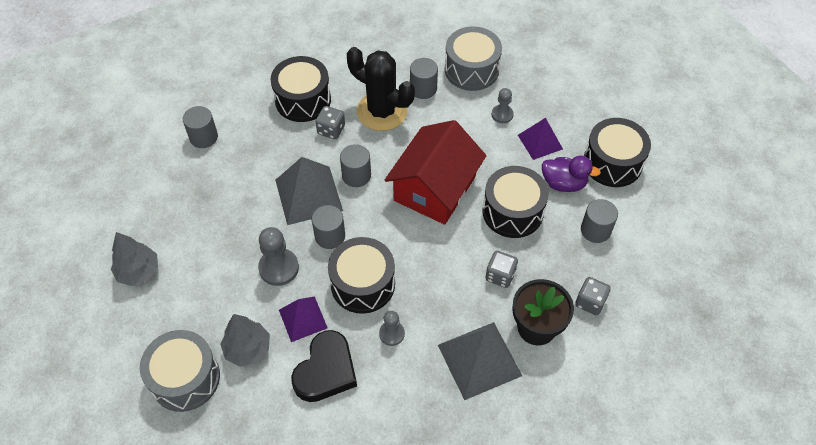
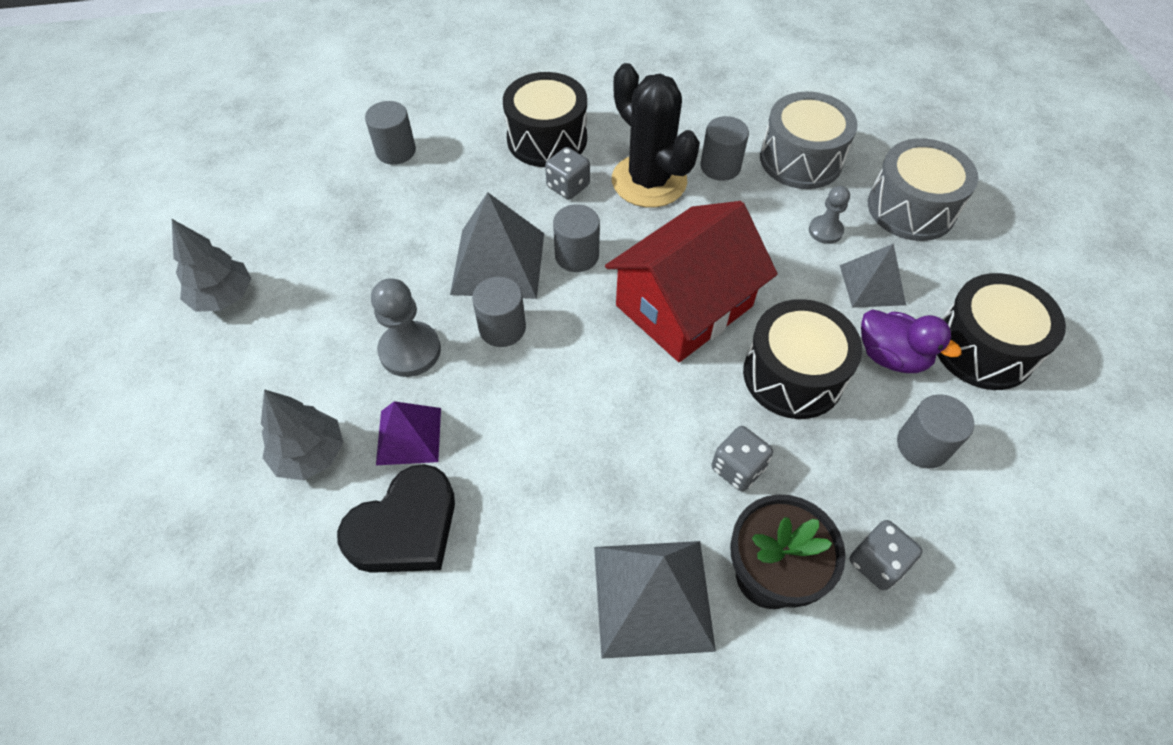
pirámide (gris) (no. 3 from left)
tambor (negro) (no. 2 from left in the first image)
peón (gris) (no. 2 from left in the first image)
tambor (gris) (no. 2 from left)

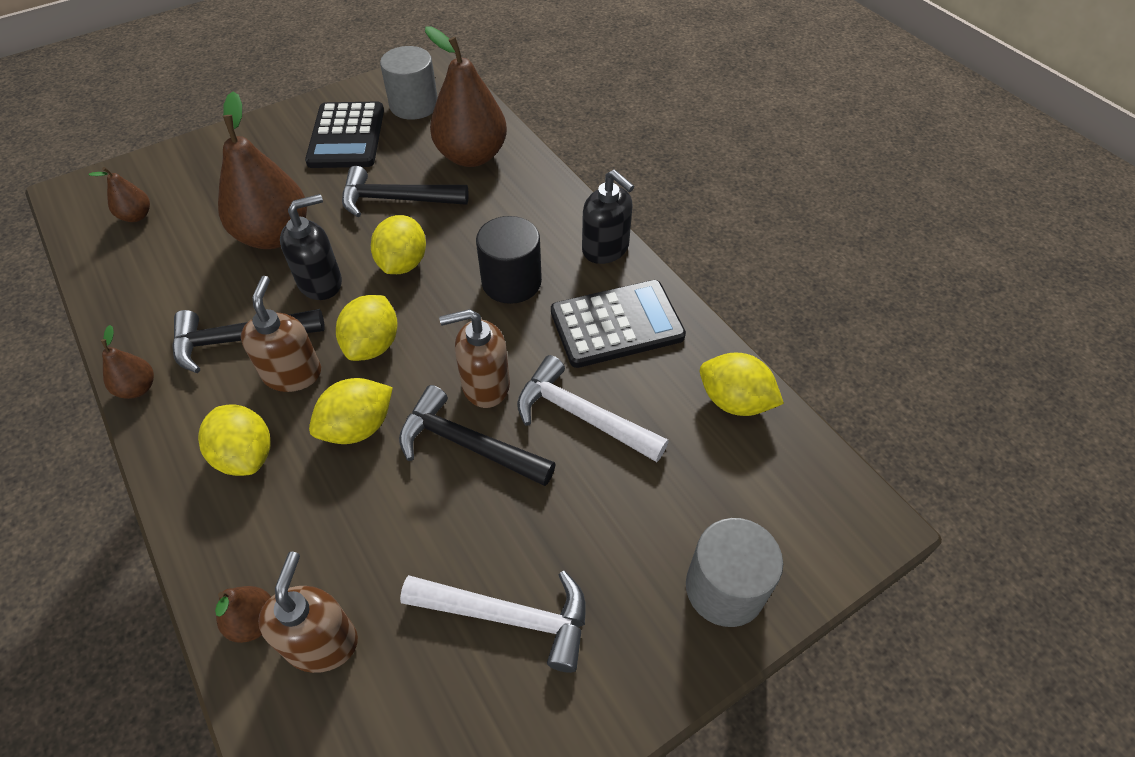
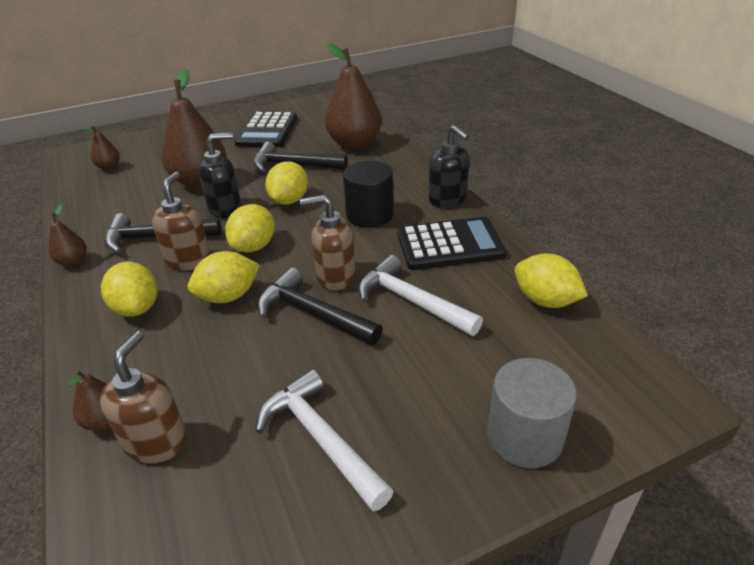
cilindro (gris) (no. 1 from left in the first image)
martillo (blanco) (no. 1 from left)

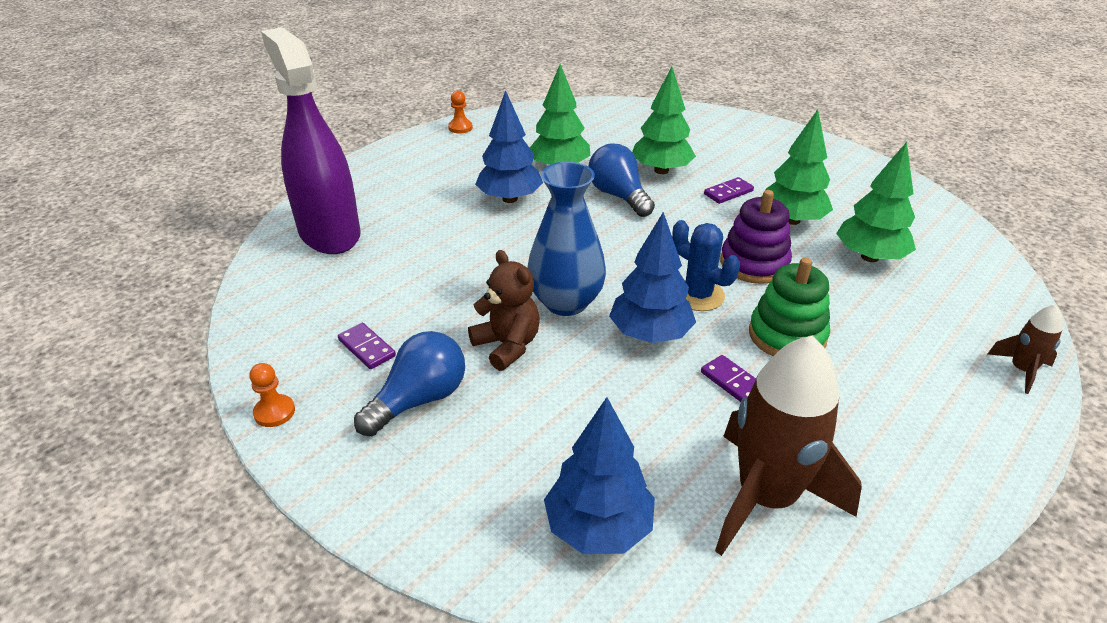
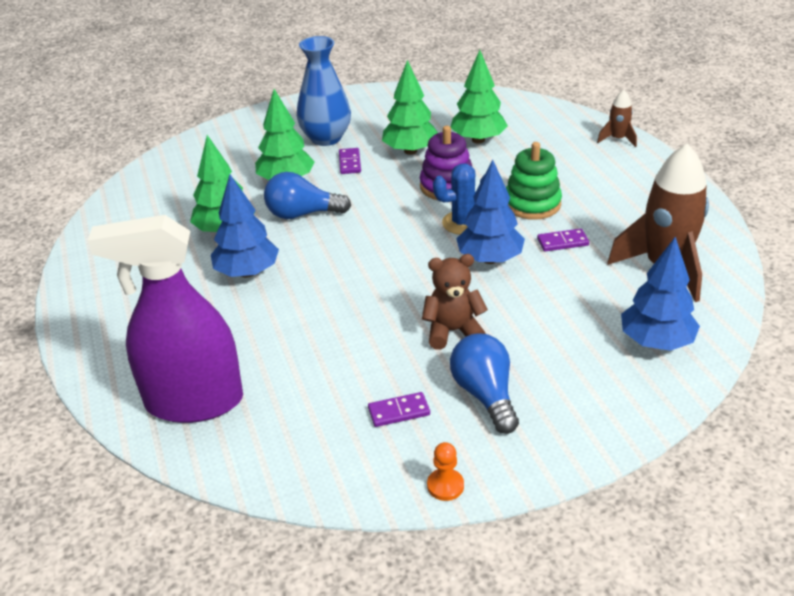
peón (naranja) (no. 2 from left in the first image)
florero (azul)

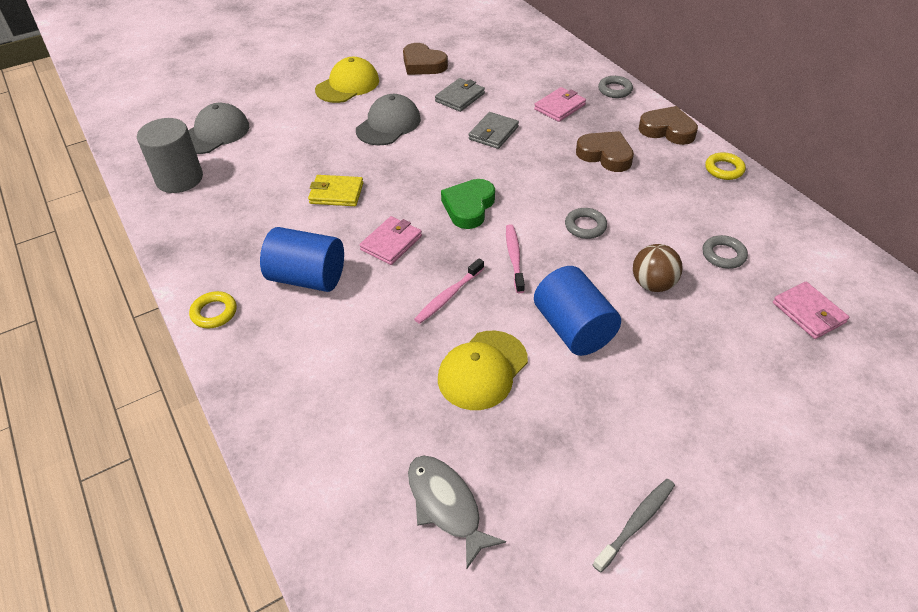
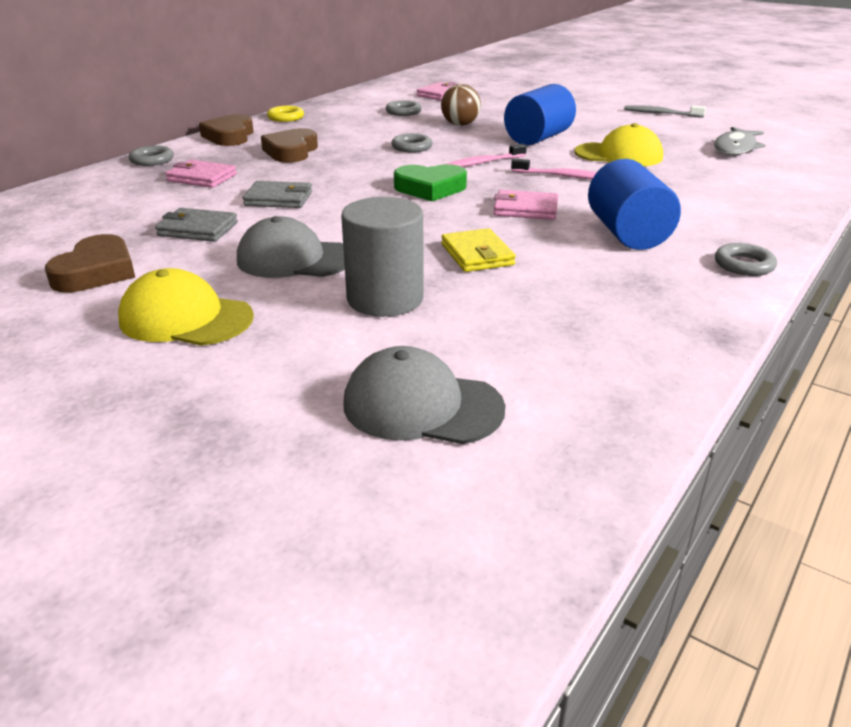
cilindro (gris)
anillo (gris) (no. 4 from left)

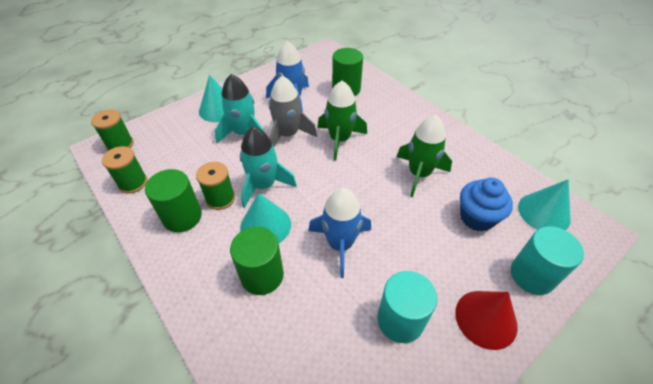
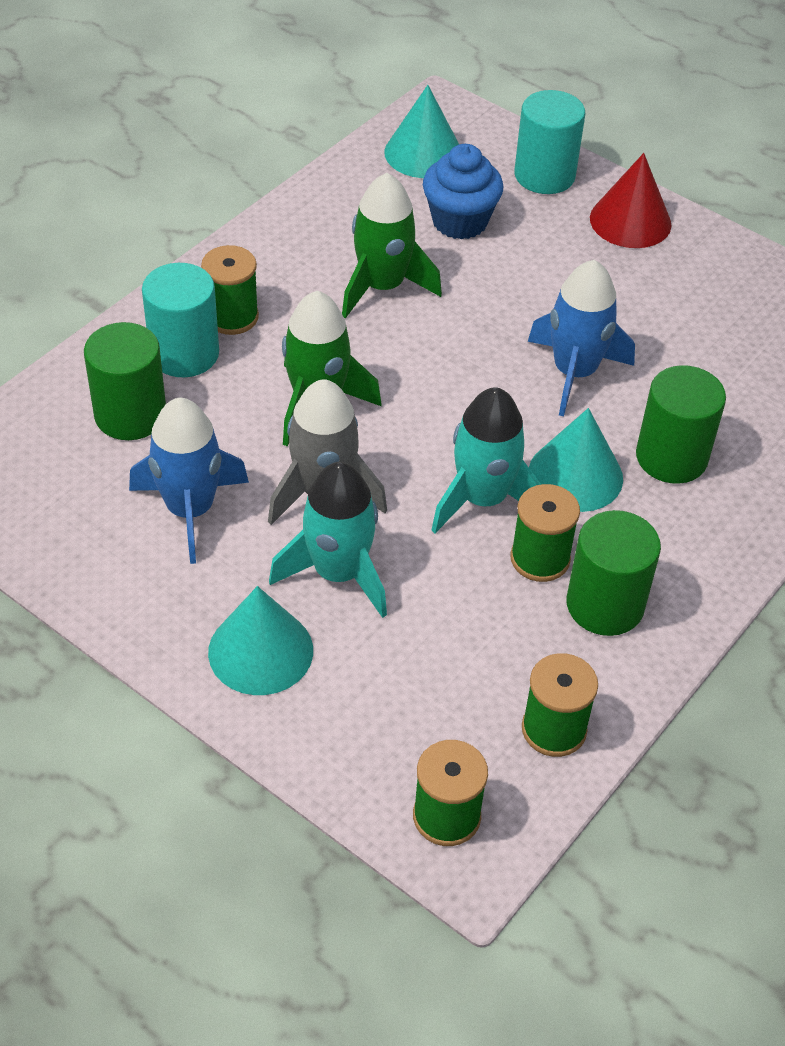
cilindro (turquesa) (no. 1 from left)
carrete (verde) (no. 1 from left)

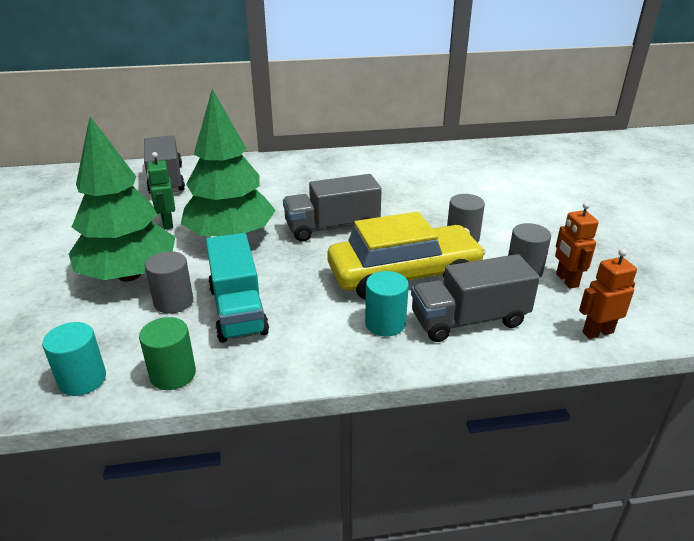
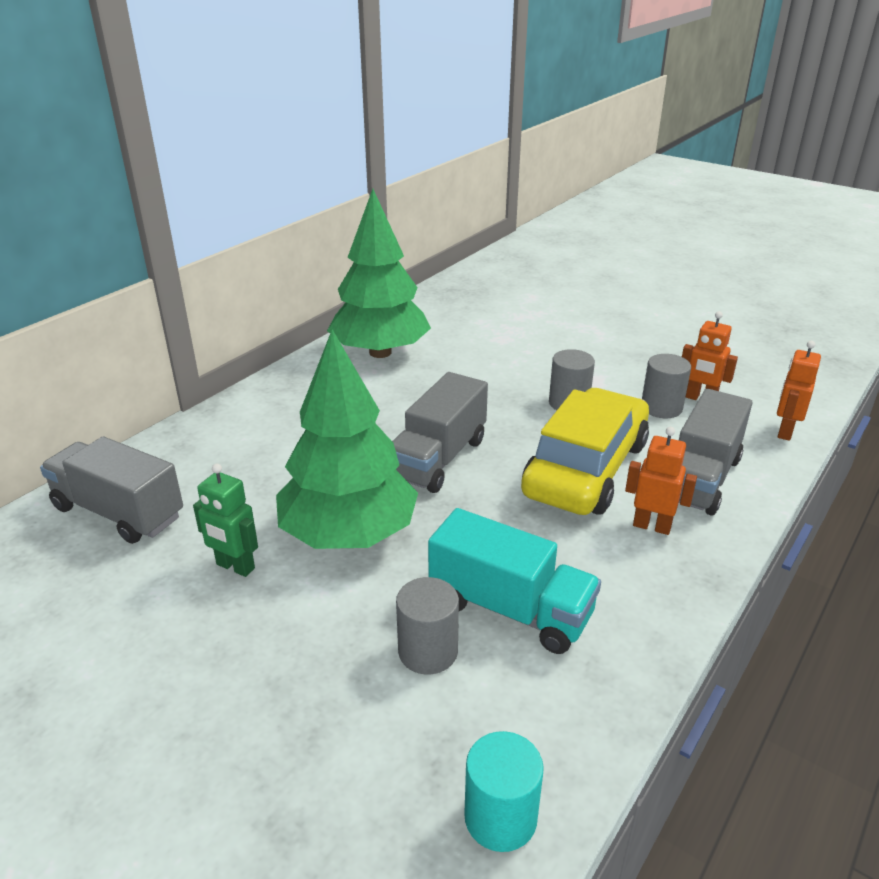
árbol (verde) (no. 2 from left)
robot (naranja) (no. 1 from left)
cilindro (verde)

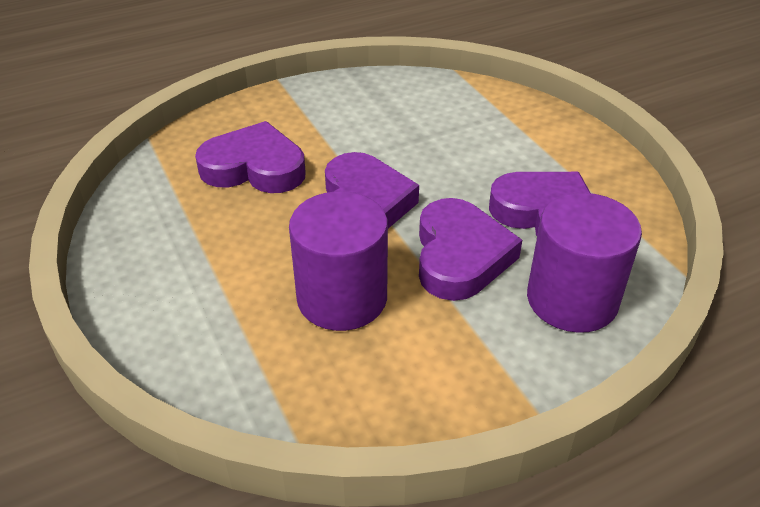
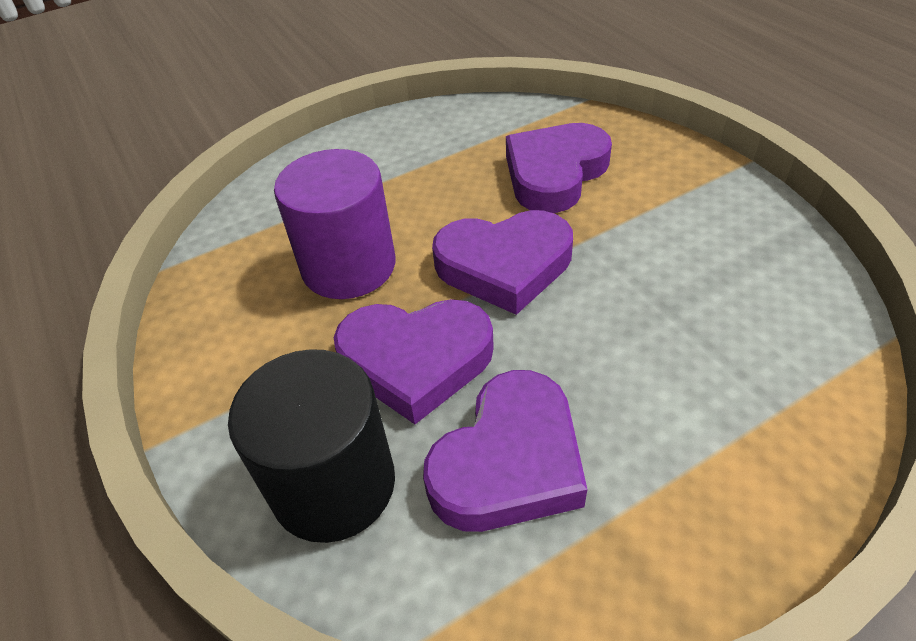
corazón (morado) (no. 4 from left)
cilindro (negro)

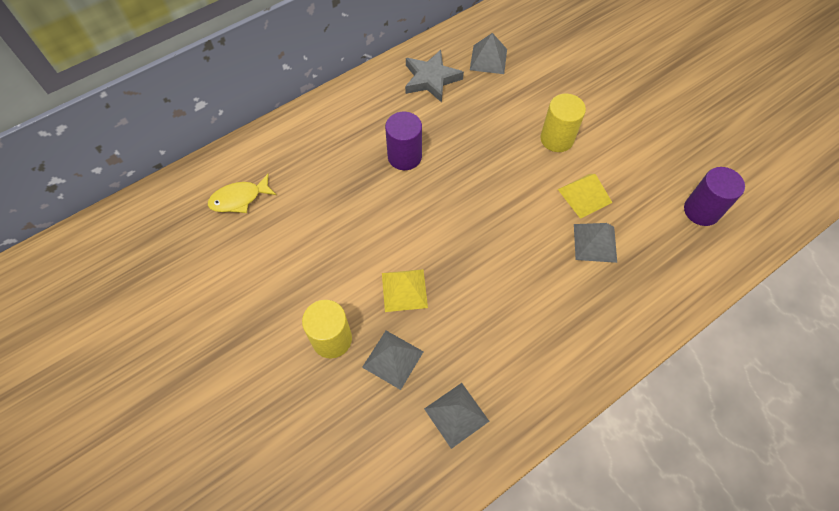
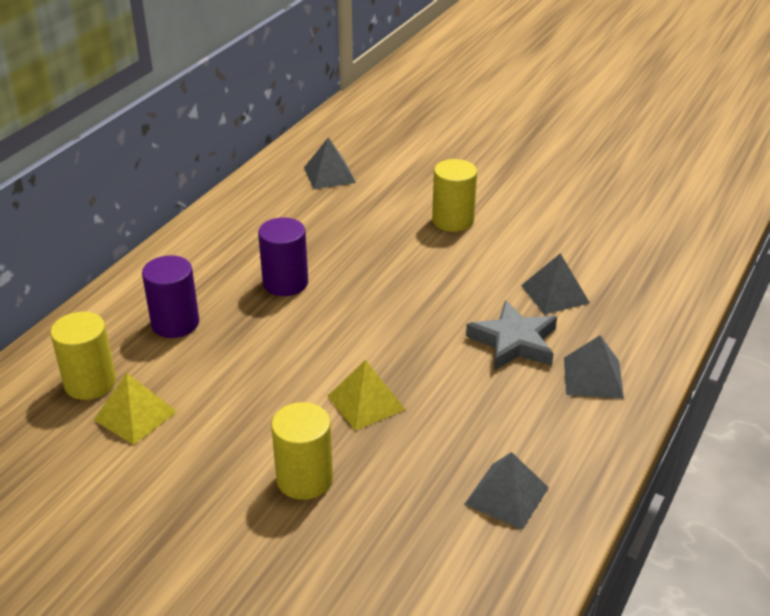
estrella (gris)
cilindro (morado) (no. 1 from left)
cilindro (amarillo) (no. 1 from left)
pirámide (amarillo) (no. 1 from left)
pirámide (gris) (no. 4 from left)

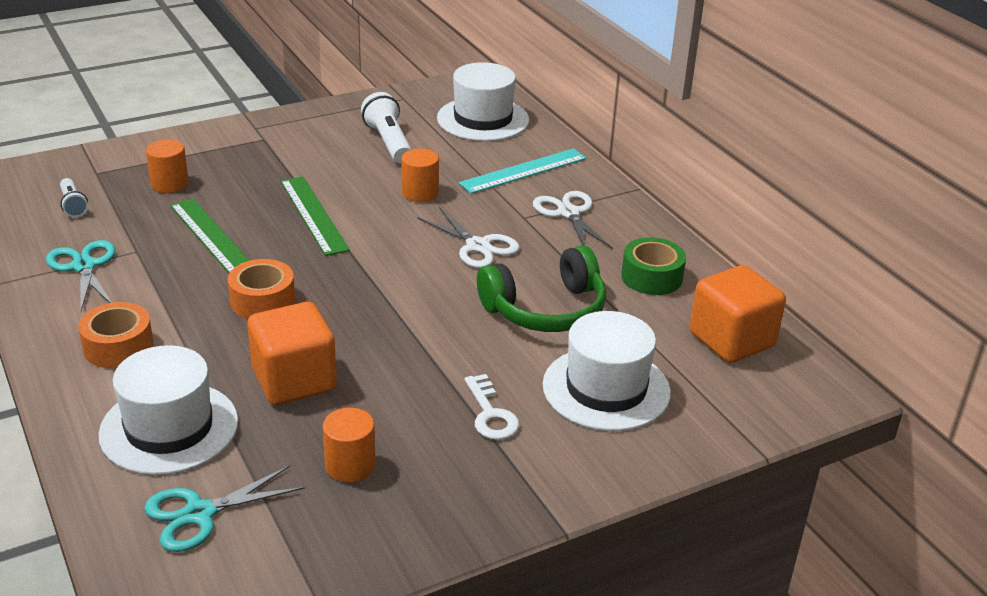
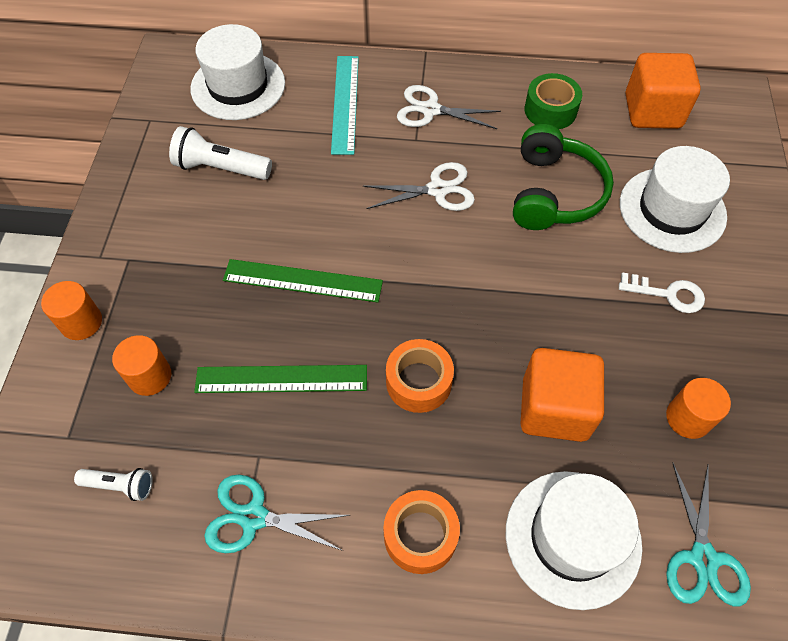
cilindro (naranja) (no. 1 from left)

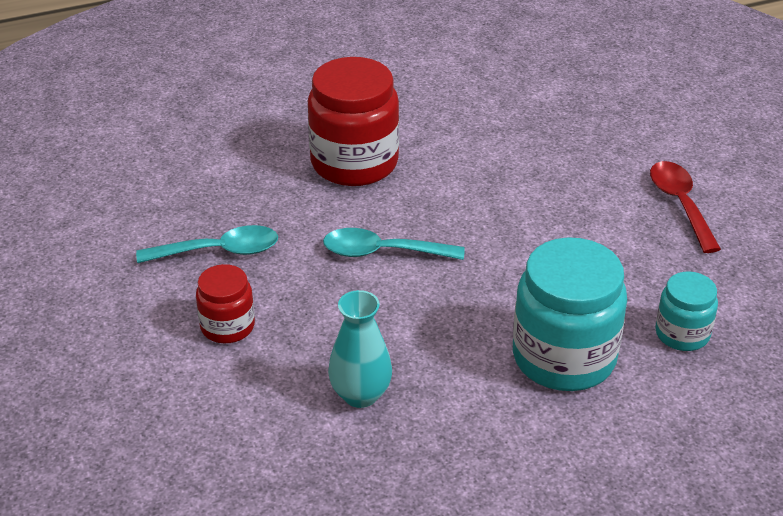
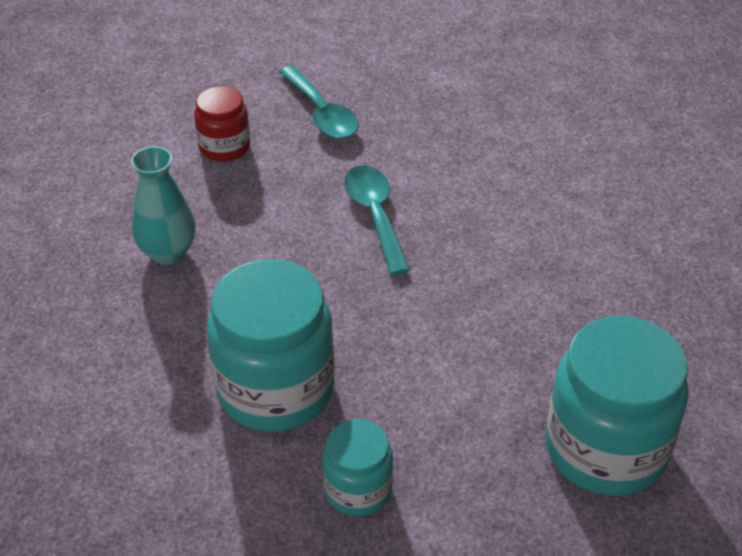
tarro (rojo) (no. 2 from left in the first image)
tarro (turquesa) (no. 3 from left)

